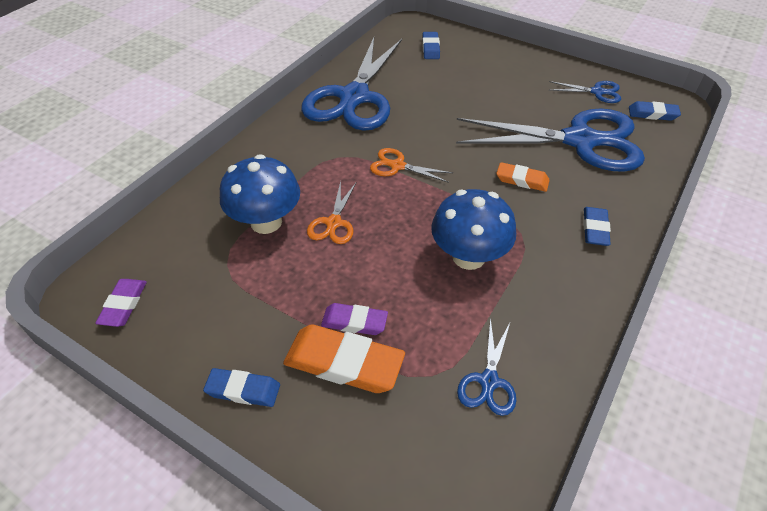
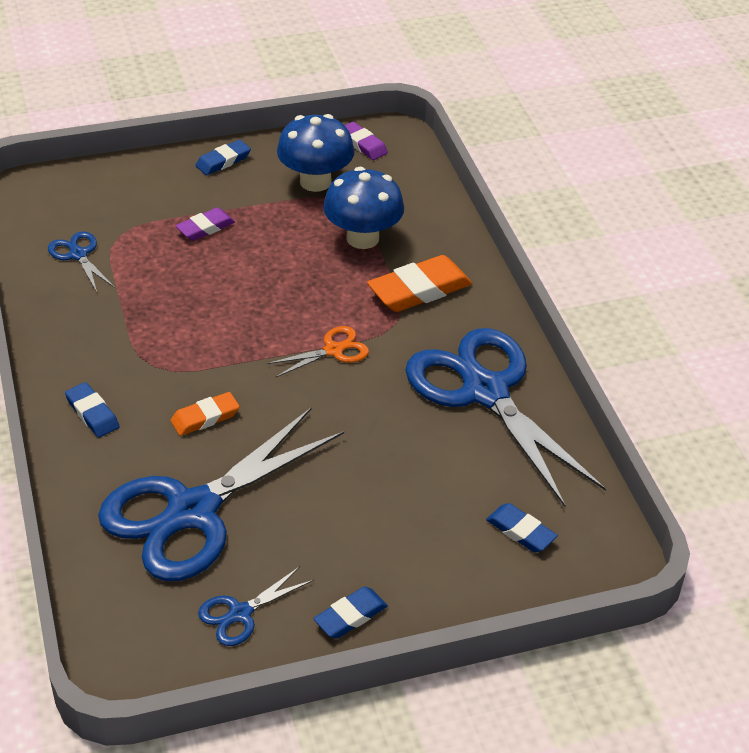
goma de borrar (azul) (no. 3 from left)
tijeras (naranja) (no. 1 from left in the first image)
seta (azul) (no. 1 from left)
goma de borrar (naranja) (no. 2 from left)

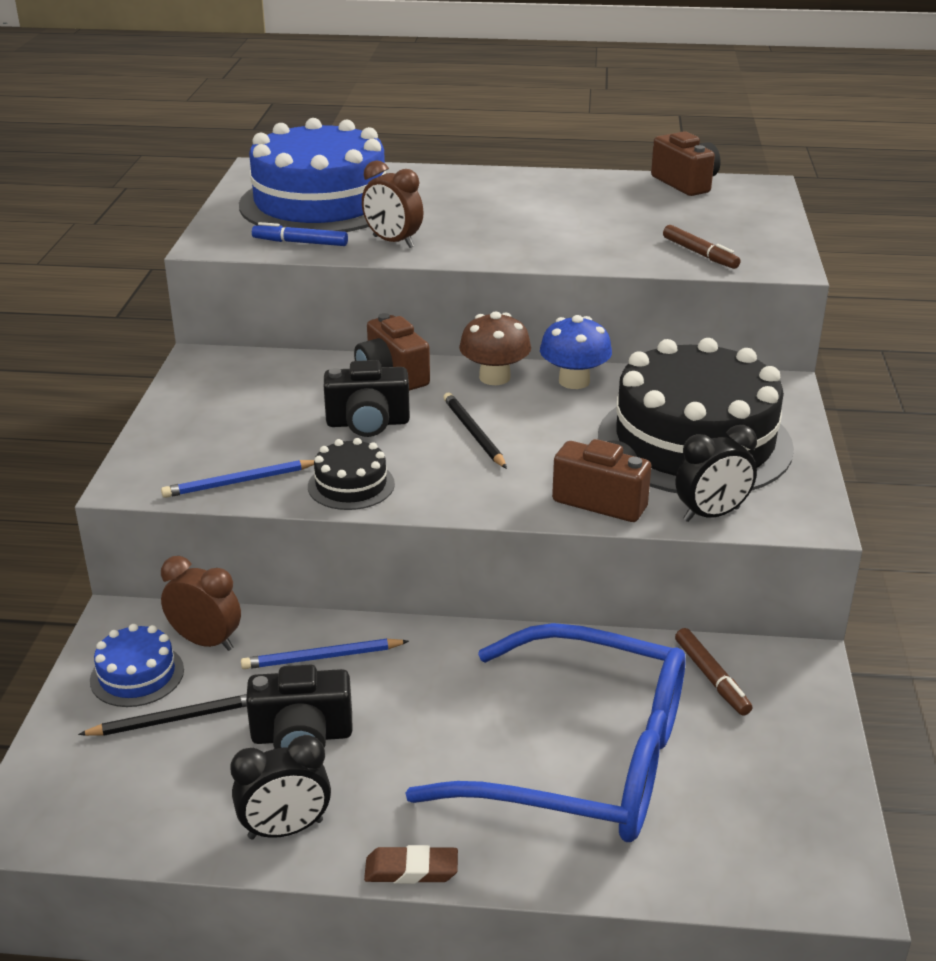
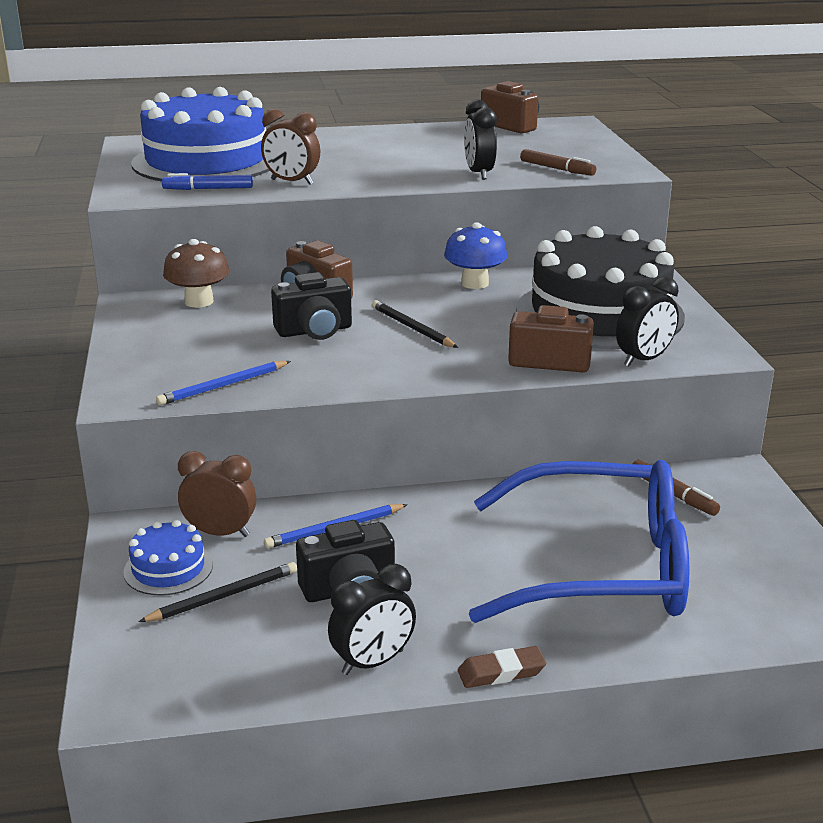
seta (marrón)
tarta (negro) (no. 1 from left in the first image)
despertador (negro) (no. 2 from left)

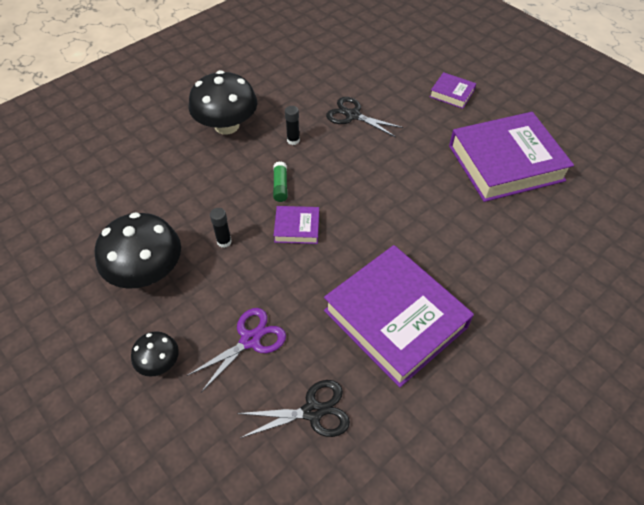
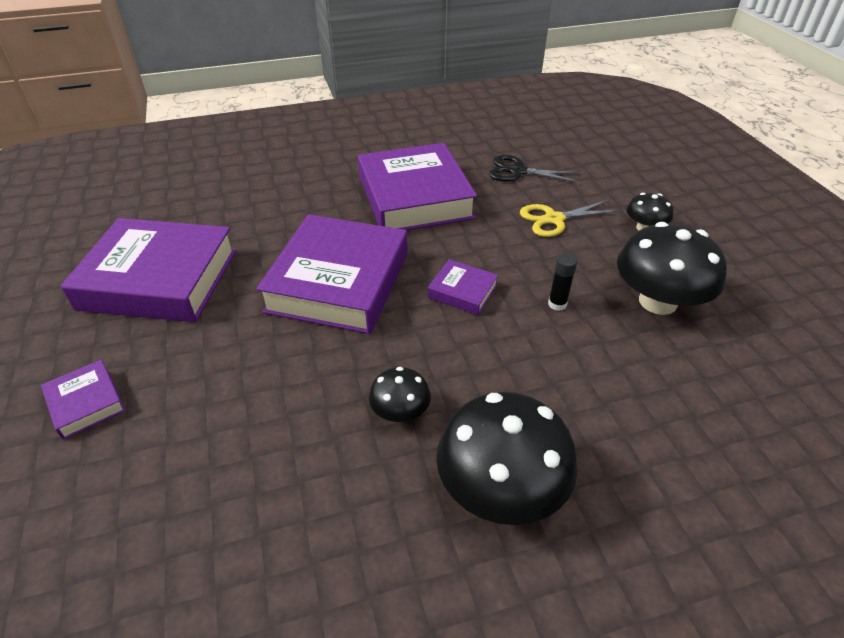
tijeras (negro) (no. 2 from left in the first image)
seta (negro) (no. 1 from left)
barra de pegamento (verde)
tijeras (amarillo)
libro (morado) (no. 3 from left)

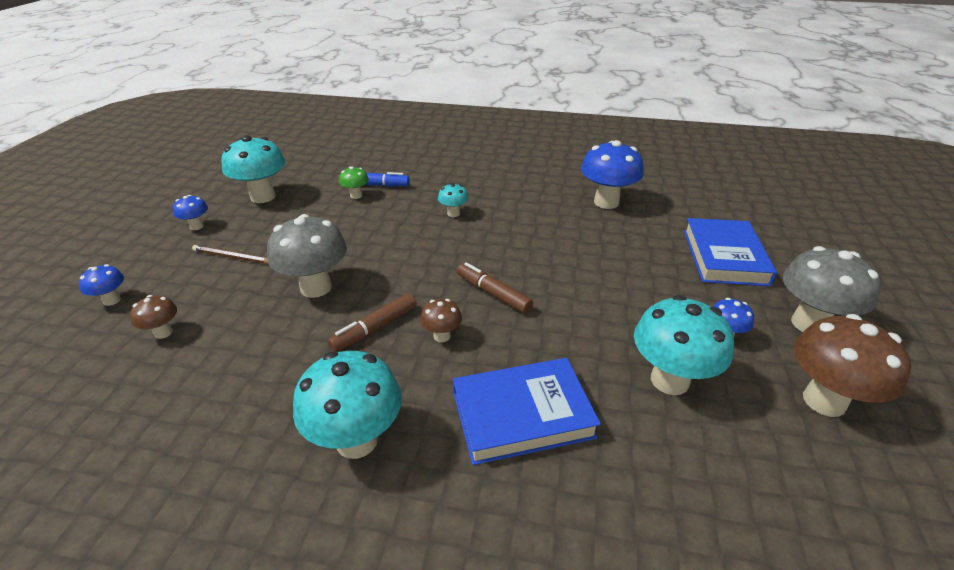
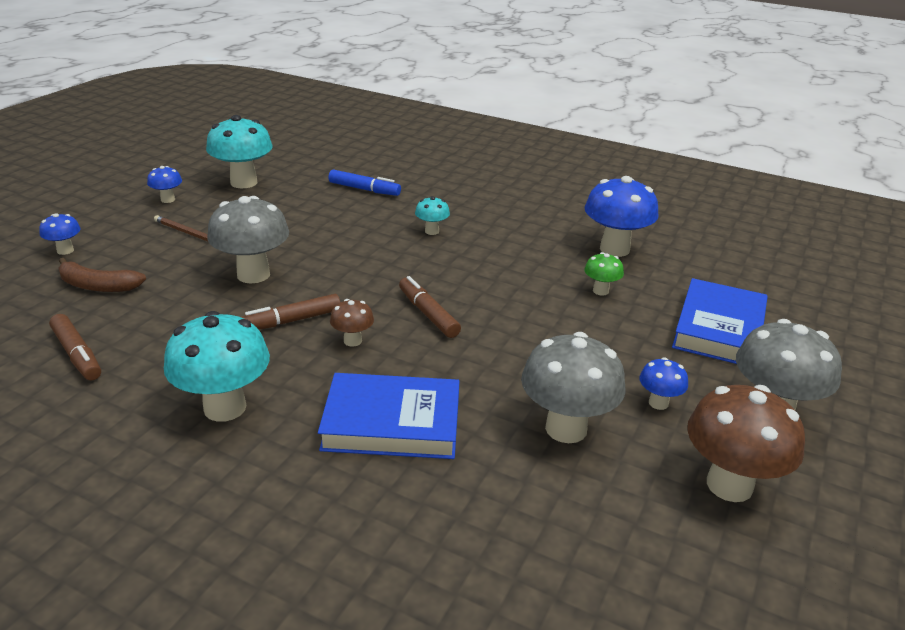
seta (verde)
plátano (marrón)
seta (gris) (no. 2 from left)
rotulador (marrón) (no. 1 from left)

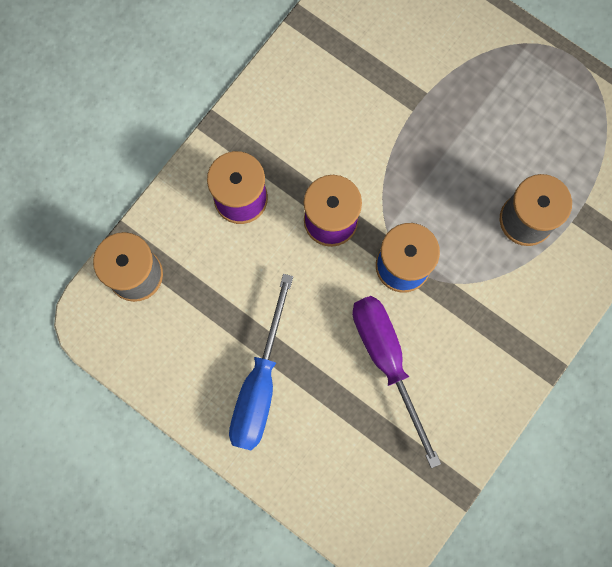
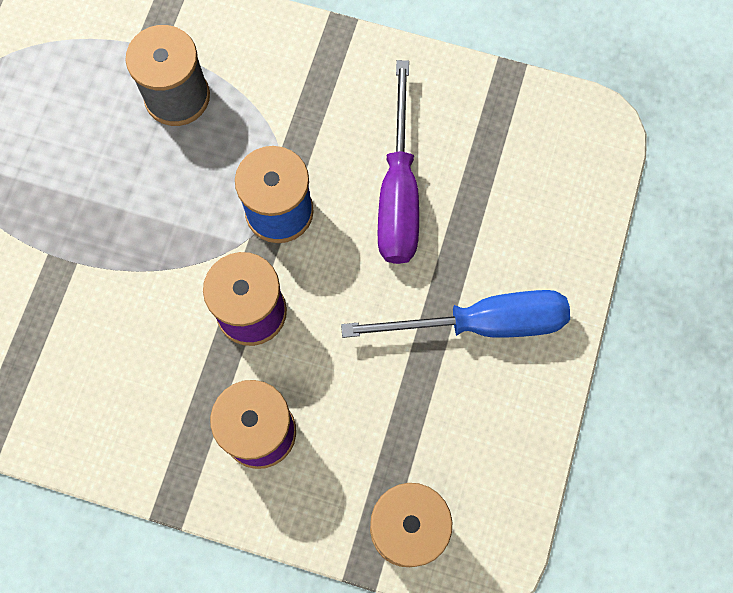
destornillador (morado)

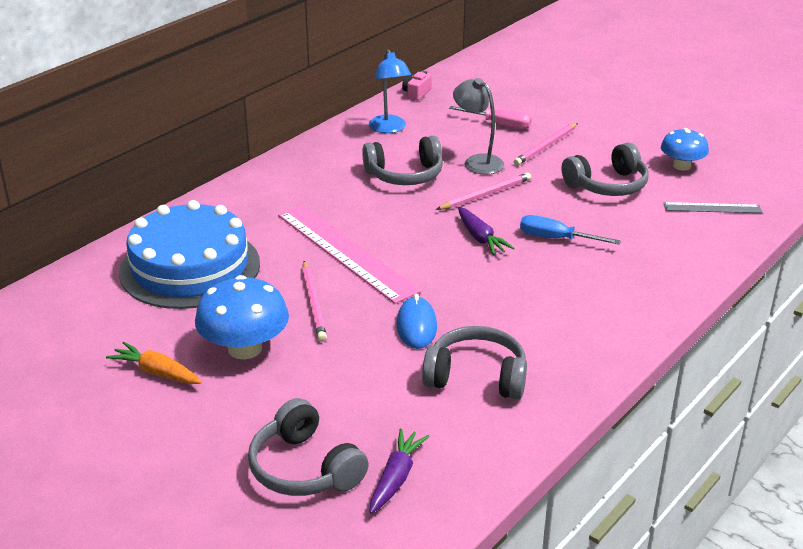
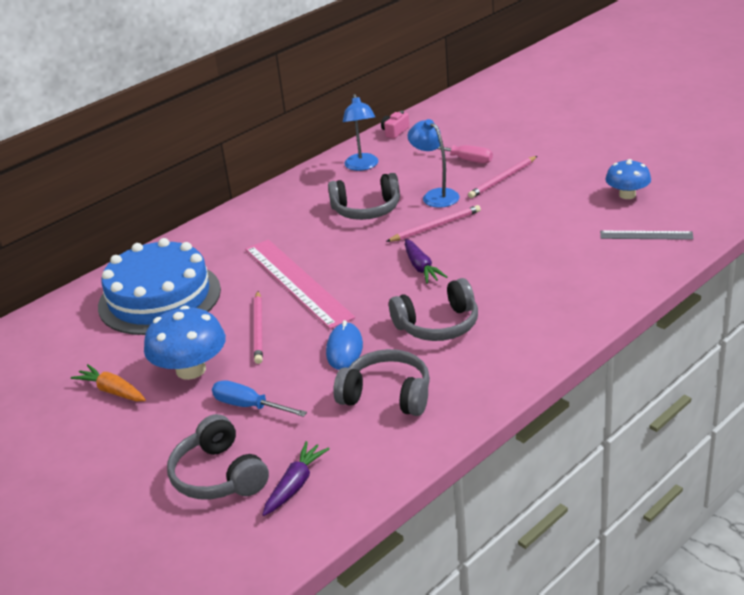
lámpara (azul) (no. 2 from left)
auriculares (gris) (no. 4 from left)
destornillador (azul)

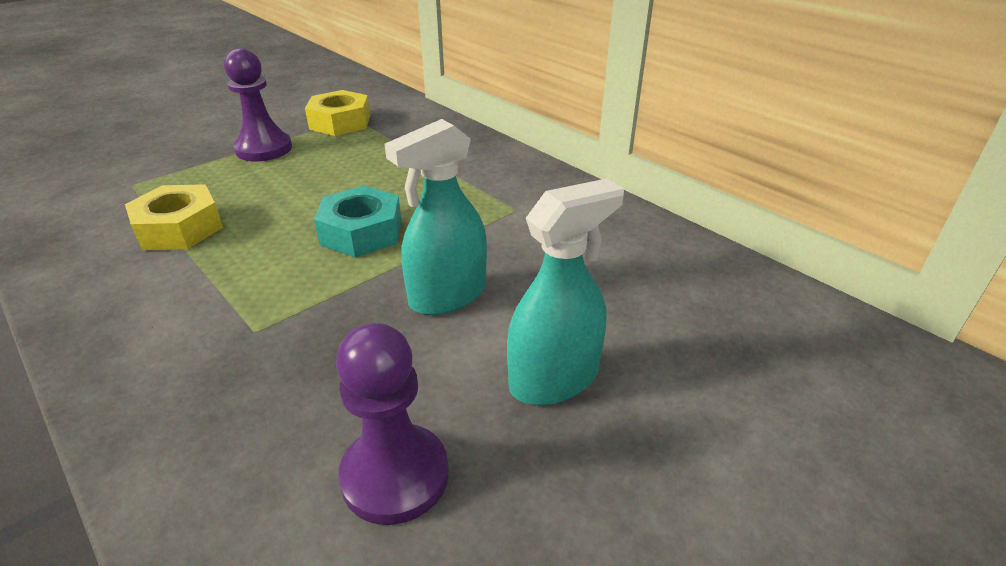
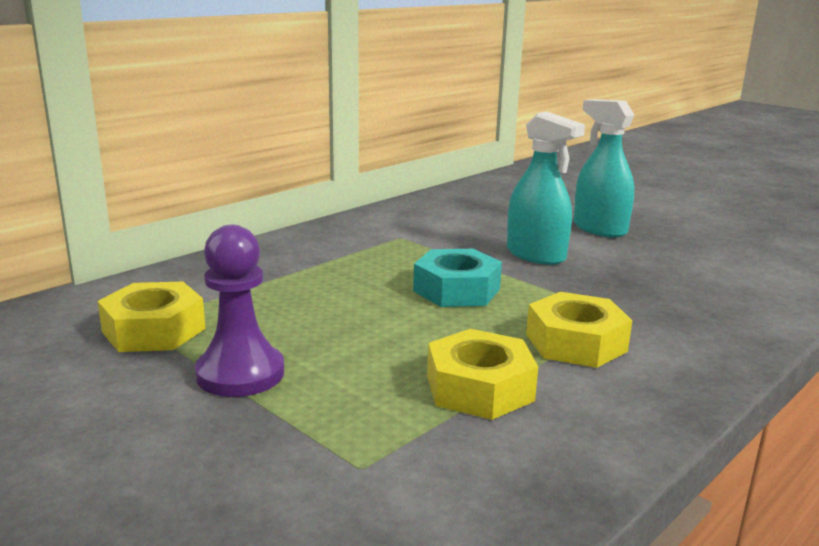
peón (morado) (no. 2 from left in the first image)
tuerca (amarillo) (no. 3 from left)

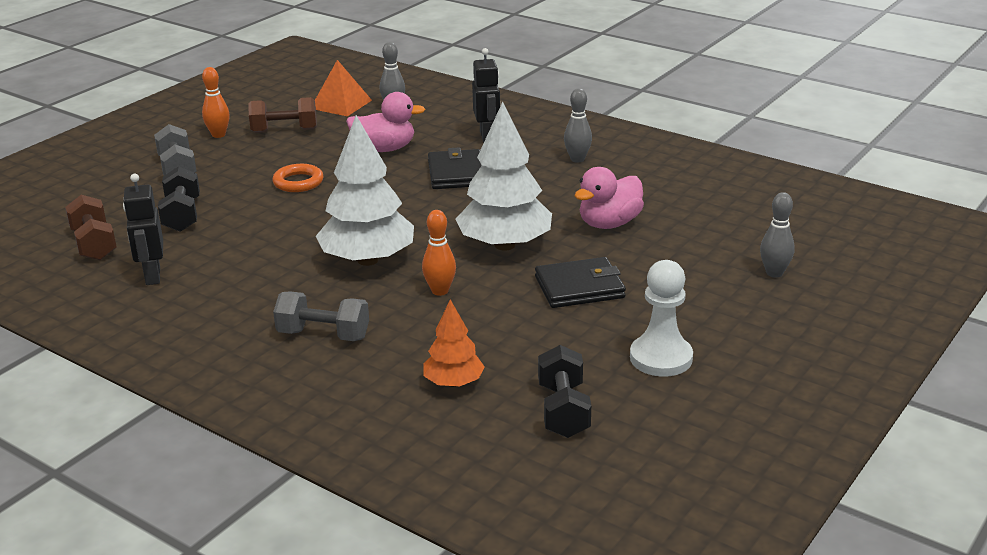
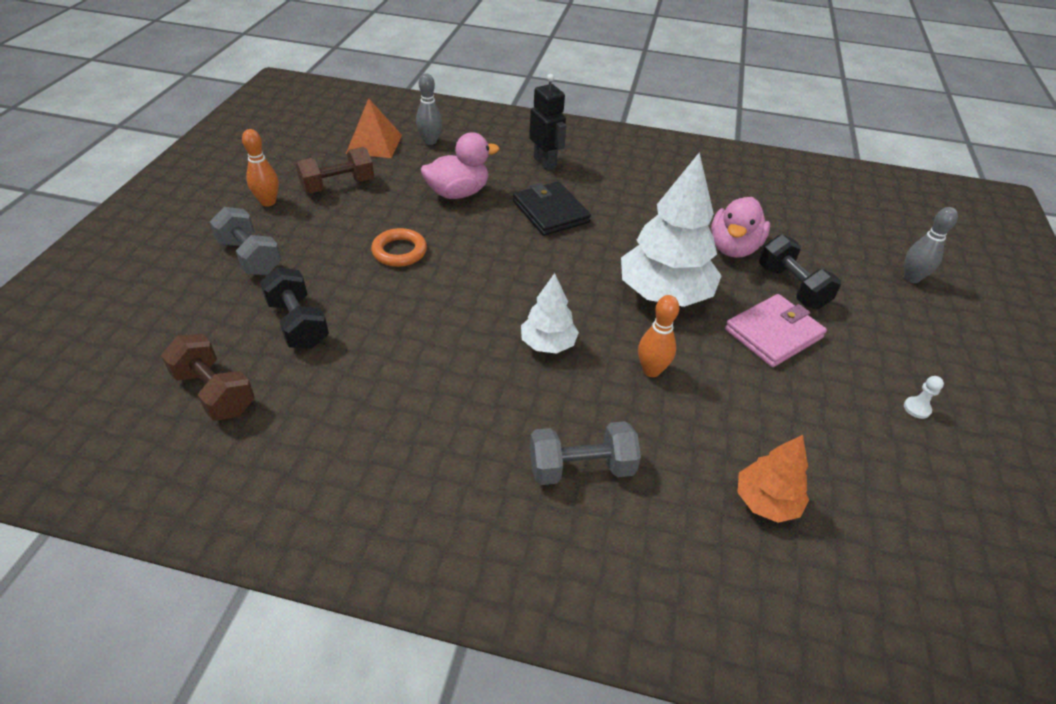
bolo (gris) (no. 2 from left in the first image)
árbol (blanco) (no. 1 from left)
robot (negro) (no. 1 from left in the first image)
cartera (rosa)
peón (blanco)
mancuerna (negro) (no. 2 from left)

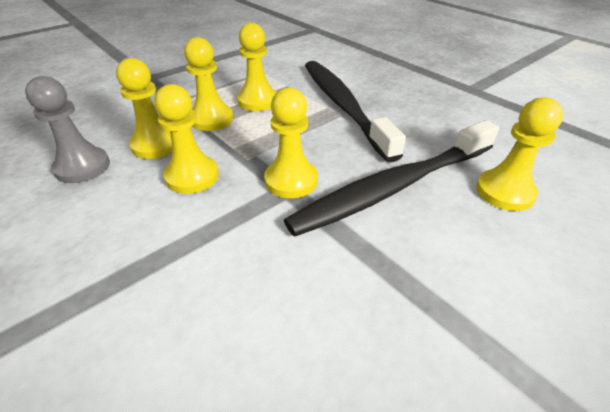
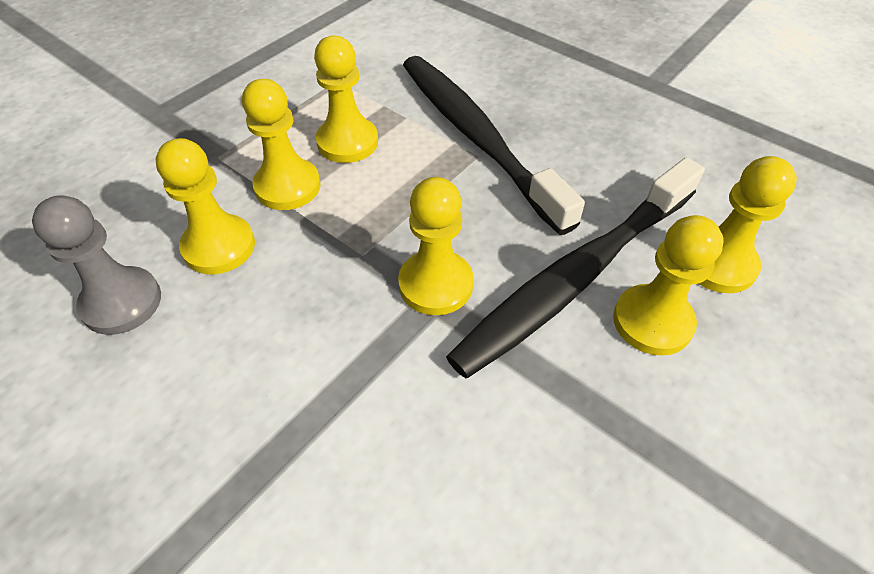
peón (amarillo) (no. 5 from left)

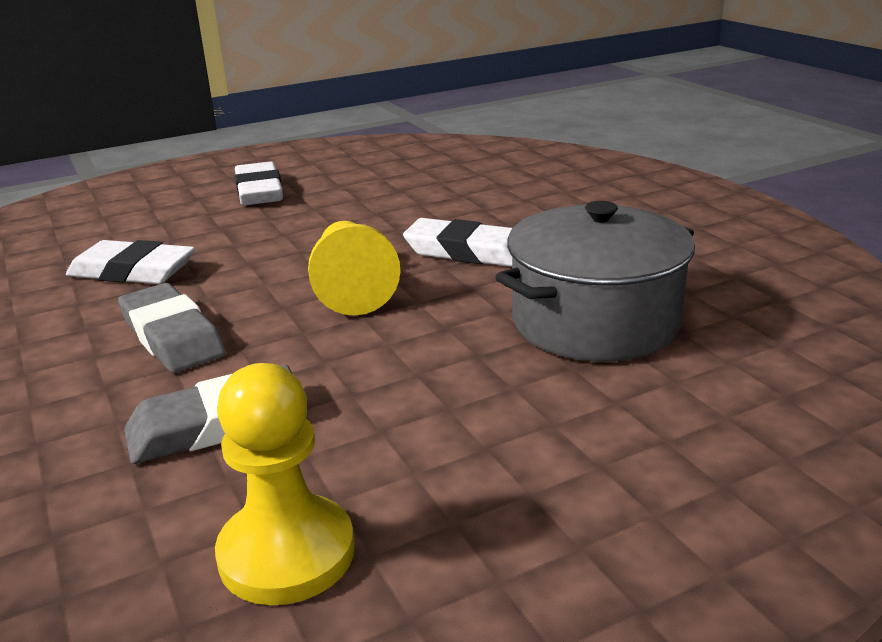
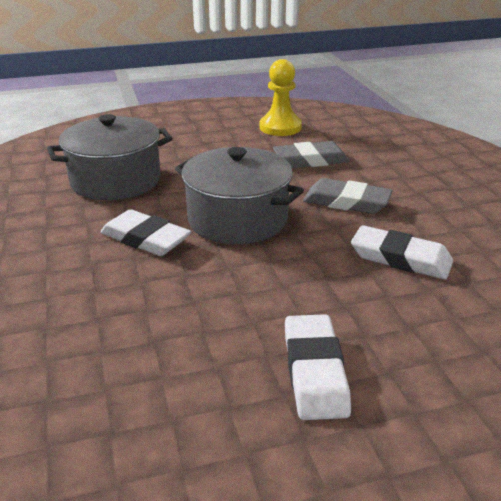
olla (gris) (no. 2 from left)
goma de borrar (gris) (no. 2 from left)

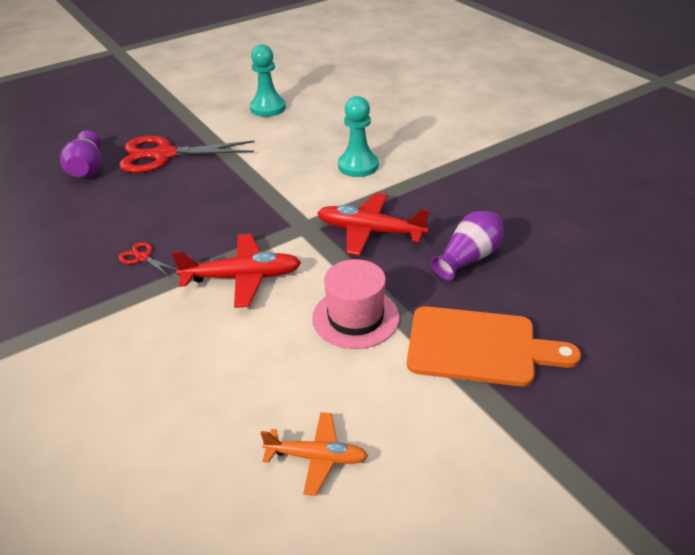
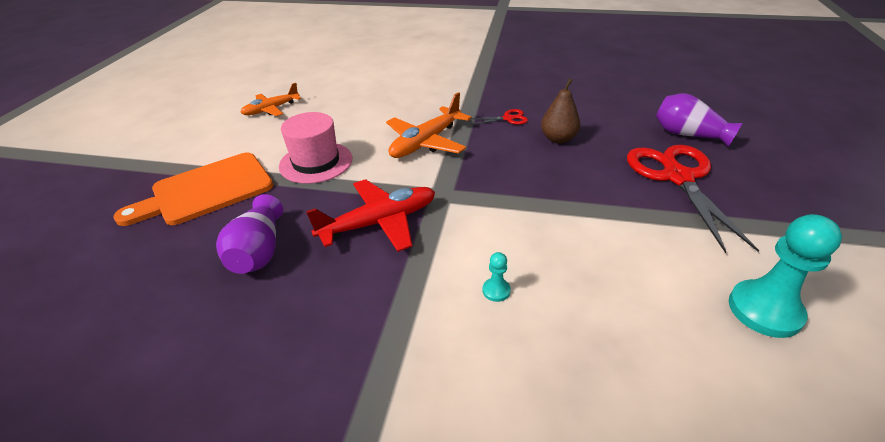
peón (turquesa) (no. 1 from left)
tijeras (rojo) (no. 2 from left)
avión (naranja) (no. 2 from left)
pera (marrón)

